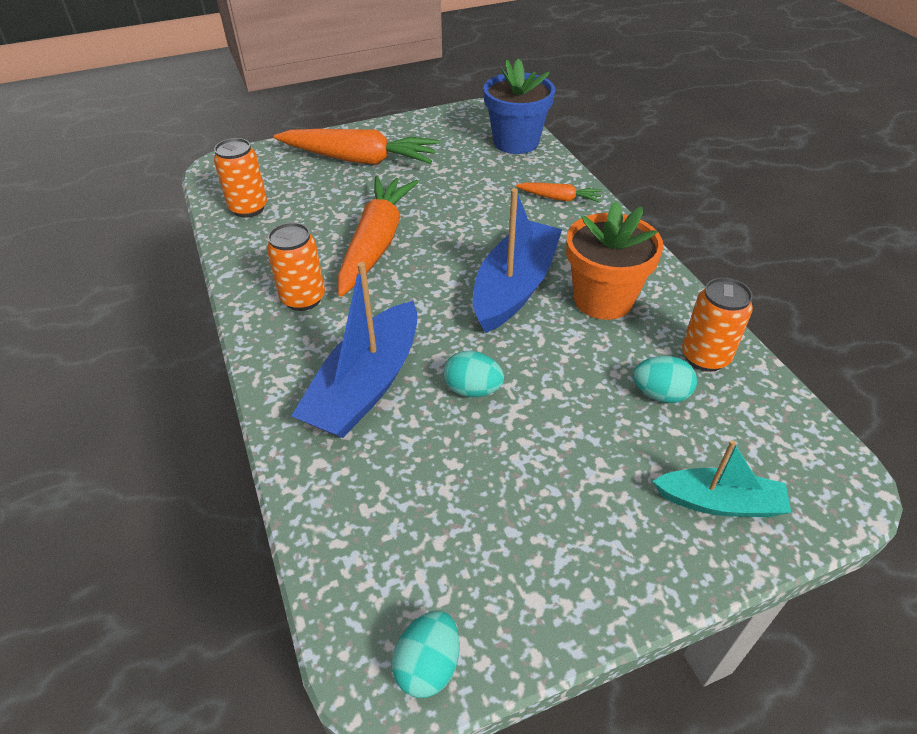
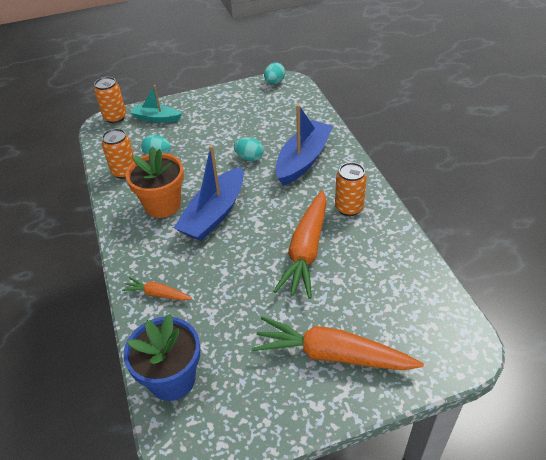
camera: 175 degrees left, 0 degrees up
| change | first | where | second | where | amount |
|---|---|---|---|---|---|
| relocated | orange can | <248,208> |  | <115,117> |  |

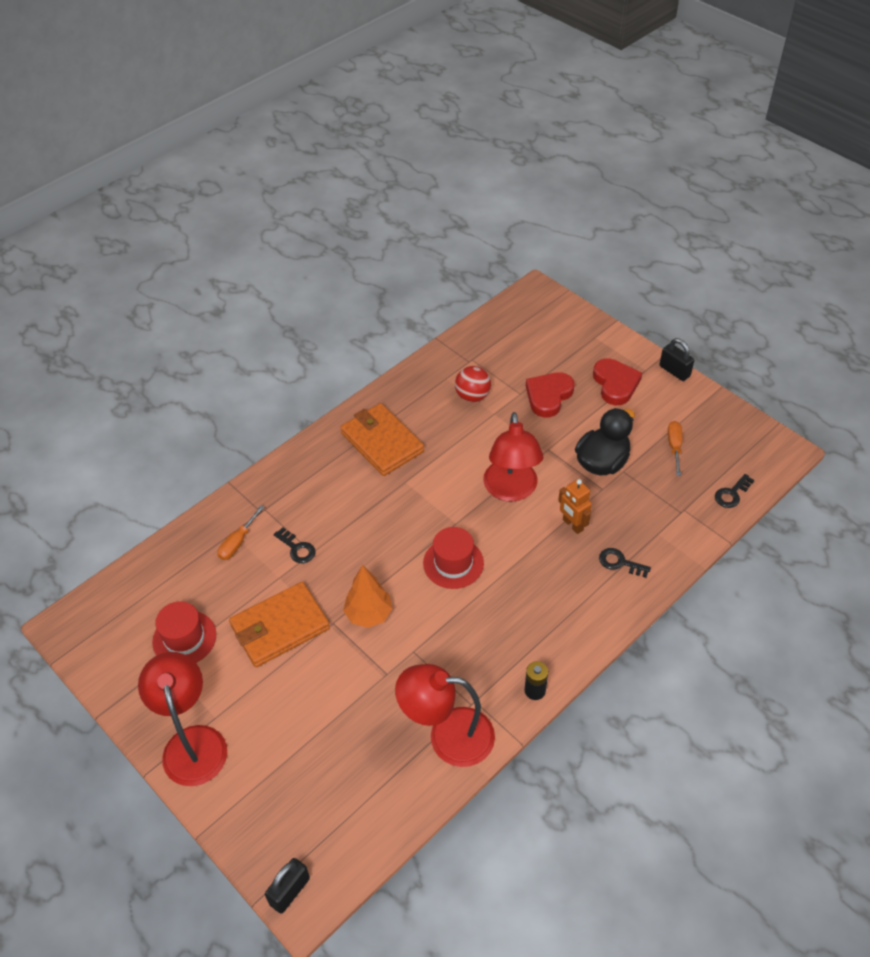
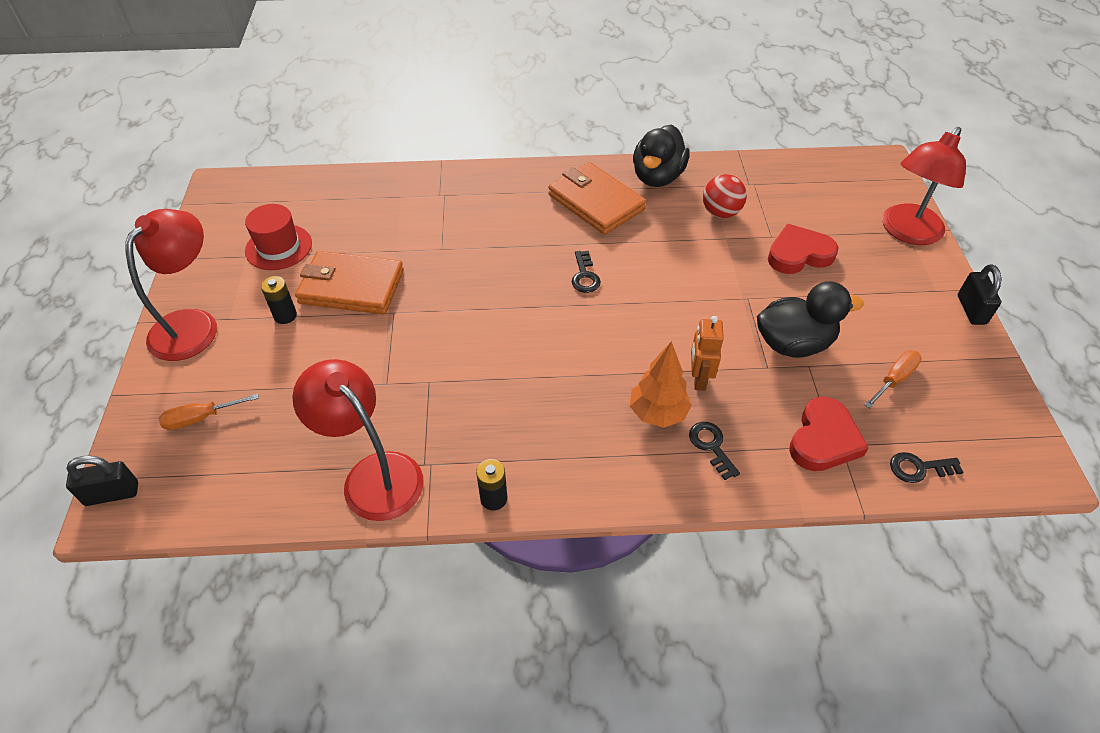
camera: 40 degrees right, 0 degrees up
| change | first | where | second | where | amount |
|---|---|---|---|---|---|
| relocated | red heart shape | <615,384> |  | <823,439> |  |
| spun | orange billfold | <382,442> |  | <596,202> | 45 degrees counterclockwise |
| relocated | red lamp | <511,490> |  | <907,232> |  |
| relocated | orange hand screwdriver | <238,542> |  | <201,418> |  |
| relocated | jet-black door key | <297,548> |  | <584,276> |  |
| missing | red top hat | <453,563> |  |  |  |
| relocated | orange toy tree | <368,614> |  | <657,413> |  |
| appeared |  |  | jet-black rubber duck | <657,177> |  |
| appeared |  |  | jet-black power cell | <285,315> |  |

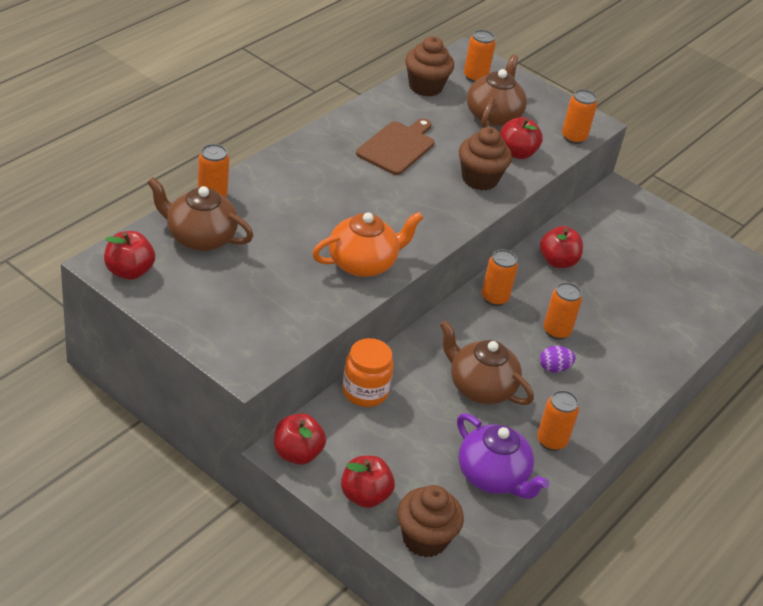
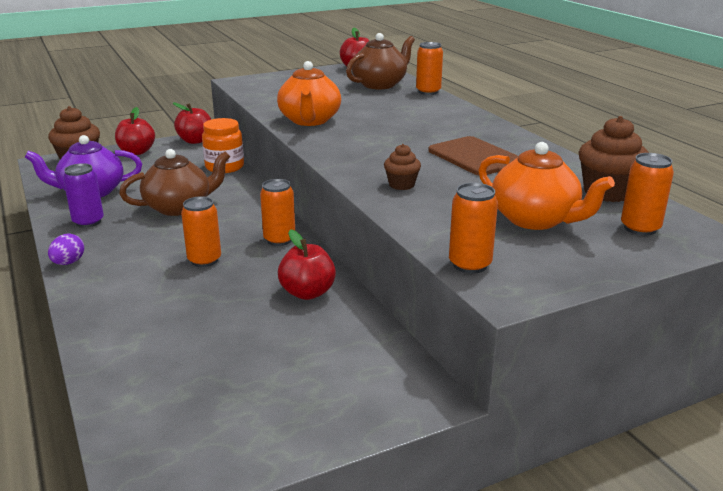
camera: 120 degrees right, 15 degrees down
| change | first | where | second | where | amount |
|---|---|---|---|---|---|
| colour | russet china teapot | <493,116> | orange china teapot | <535,219> |  |
| missing | red apple fruit | <517,153> |  |  |  |
| size | russet cupcake | <479,179> |  | <401,185> | x0.56 |
| relocated | royal purple egg | <554,368> |  | <68,263> |  |
| colour | orange can | <551,441> | royal purple can | <88,222> |  |

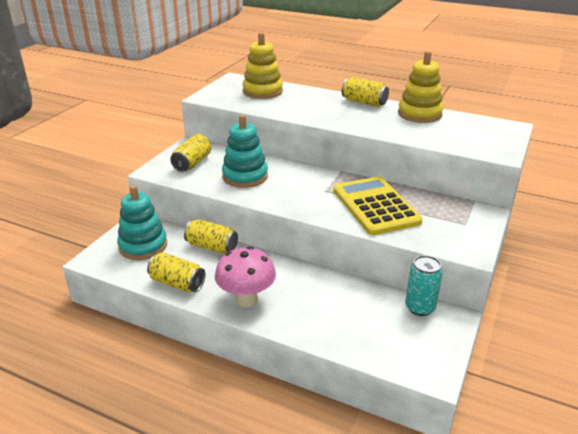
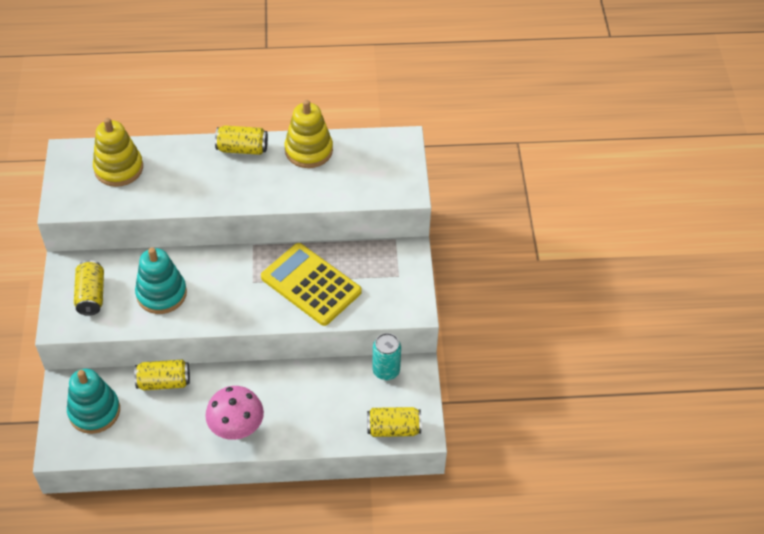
camera: 30 degrees left, 20 degrees up
| change | first | where | second | where | amount |
|---|---|---|---|---|---|
| relocated | bright yellow can | <177,283> |  | <393,429> |  |

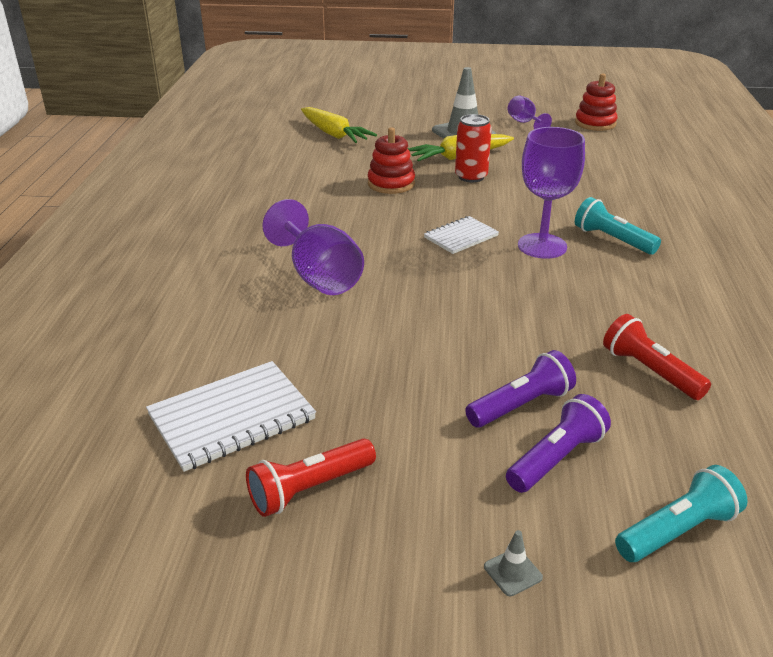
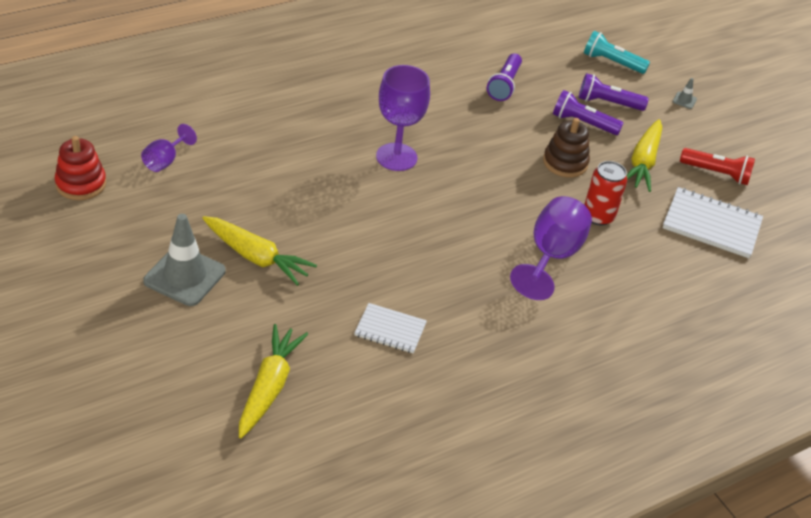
camera: 130 degrees left, 10 degrees up
| change | first | where | second | where | amount |
|---|---|---|---|---|---|
| relocated | royal purple wine glass | <524,123> |  | <165,161> |  |
| relocated | red can | <471,177> |  | <598,216> |  |
| missing | red stacking rings | <391,184> |  |  |  |
| missing | turquoise pocket torch | <612,240> |  |  |  |
| relocated | snow-white exercise book | <461,237> |  | <390,330> |  |
| colour | red pocket torch | <650,371> | royal purple pocket torch | <504,85> |  |
| appeared |  |  | russet stacking rings | <565,163> |  |
| appeared |  |  | bright yellow carrot | <643,162> |  |

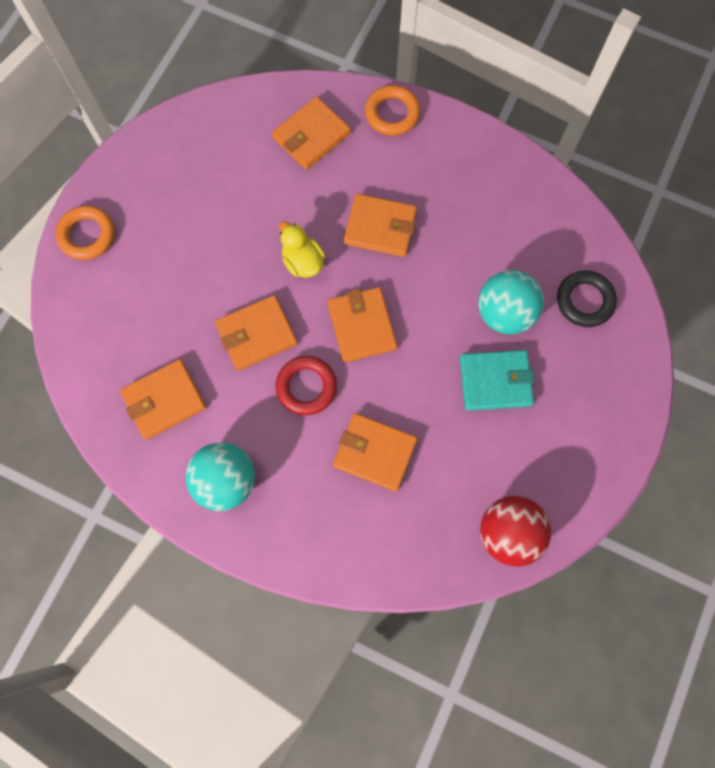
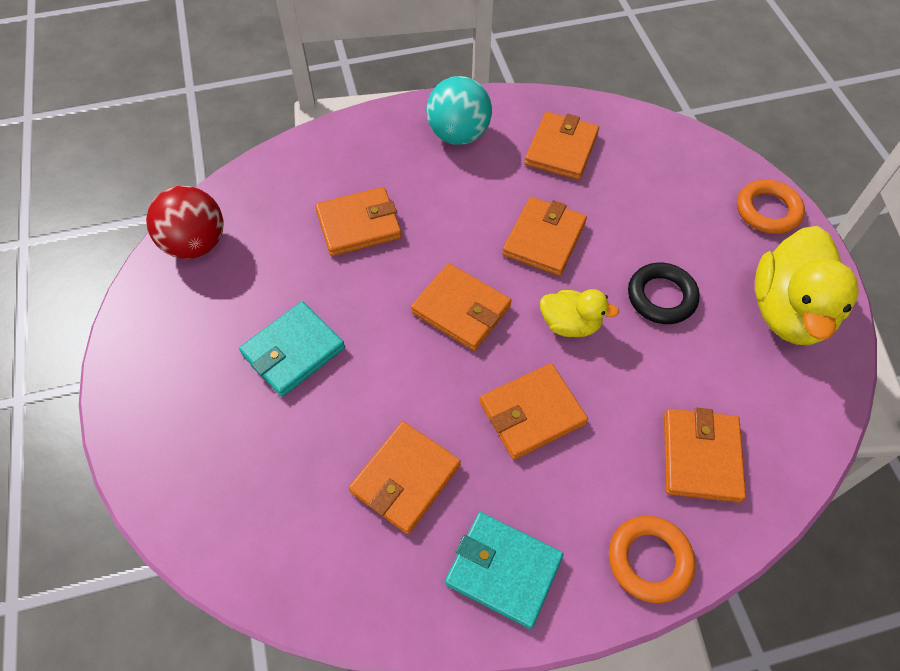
camera: 140 degrees right, 15 degrees down
| change | first | where | second | where | amount |
|---|---|---|---|---|---|
| missing | turquoise play ball | <504,313> |  |  |  |
| relocated | jet-black hoop | <584,301> |  | <661,297> |  |
| missing | red hoop | <306,387> |  |  |  |
| appeared |  |  | bright yellow rubber duck | <788,312> |  |
| appeared |  |  | orange billfold | <405,478> |  |
| appeared |  |  | turquoise billfold | <503,570> |  |

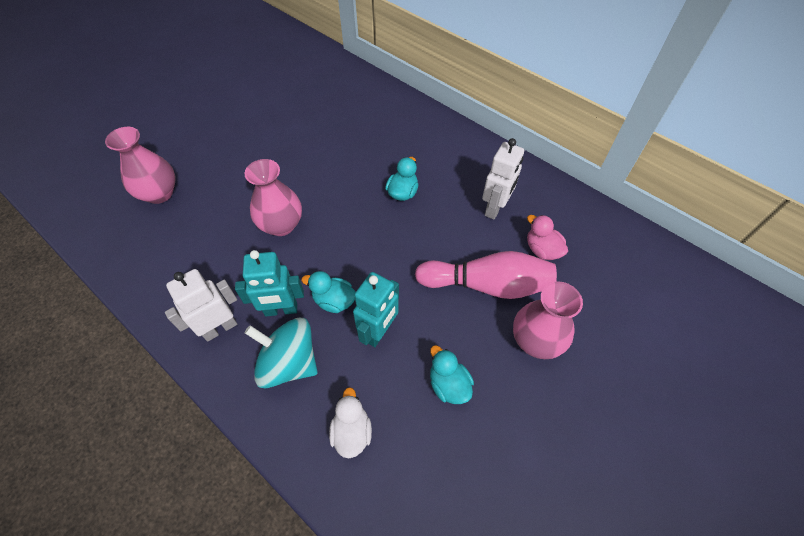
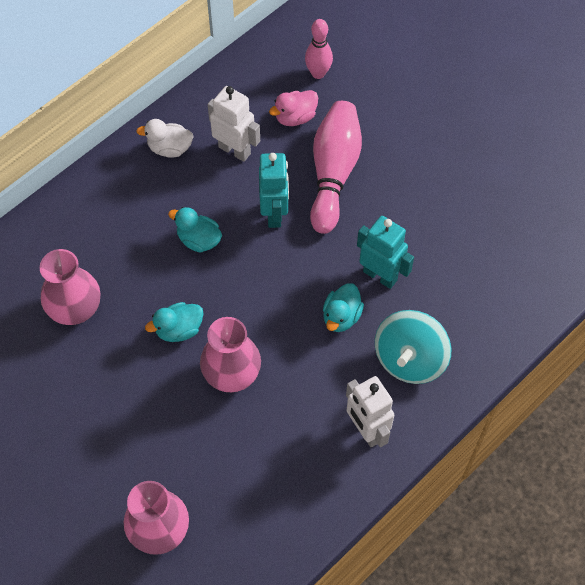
camera: 85 degrees left, 5 degrees up
| change | first | where | second | where | amount |
|---|---|---|---|---|---|
| relocated | turquoise robot | <281,310> |  | <274,213> |  |
| relocated | pink flower vase | <536,341> |  | <75,308> |  |
| relocated | turquoise rubber duck | <448,385> |  | <179,329> |  |
| relocated | snow-white rubber duck | <352,432> |  | <170,148> |  |
| appeared |  |  | pink tenpin | <318,73> |  |

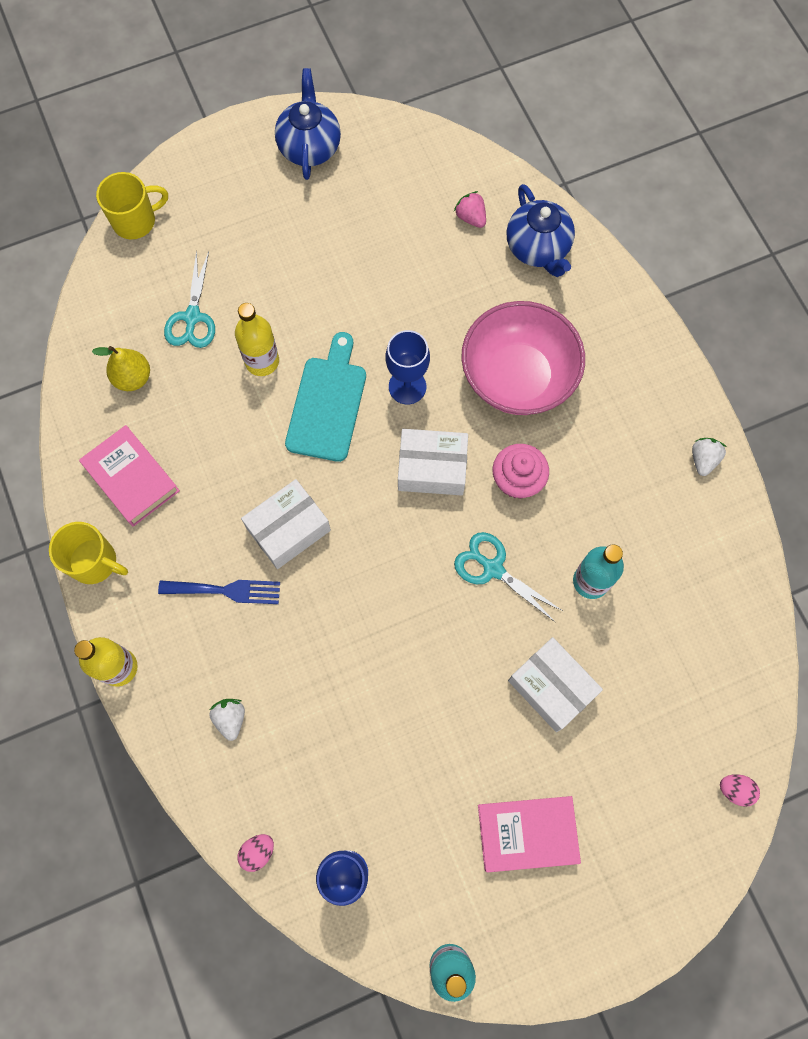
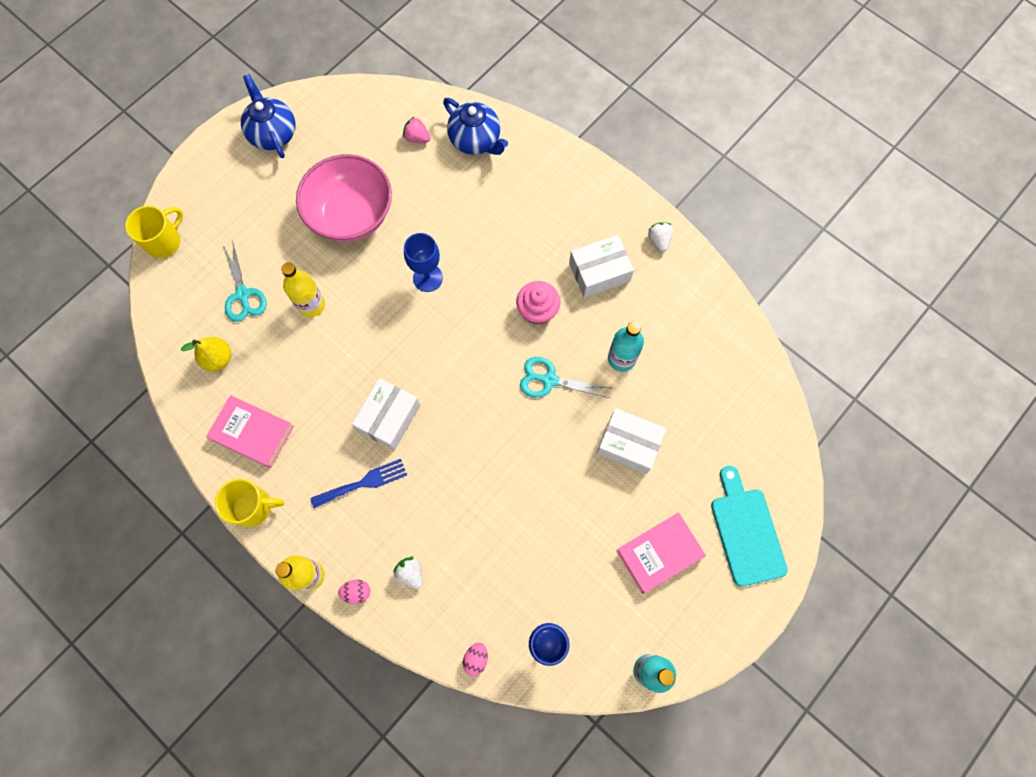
camera: 25 degrees left, 0 degrees up
| change | first | where | second | where | amount |
|---|---|---|---|---|---|
| relocated | pink serving bowl | <518,377> |  | <351,215> |  |
| relocated | turquoise cutting board | <327,403> |  | <746,531> |  |
| relocated | snow-white box | <432,468> |  | <599,272> |  |
| relocated | pink egg | <735,790> |  | <357,592> |  |

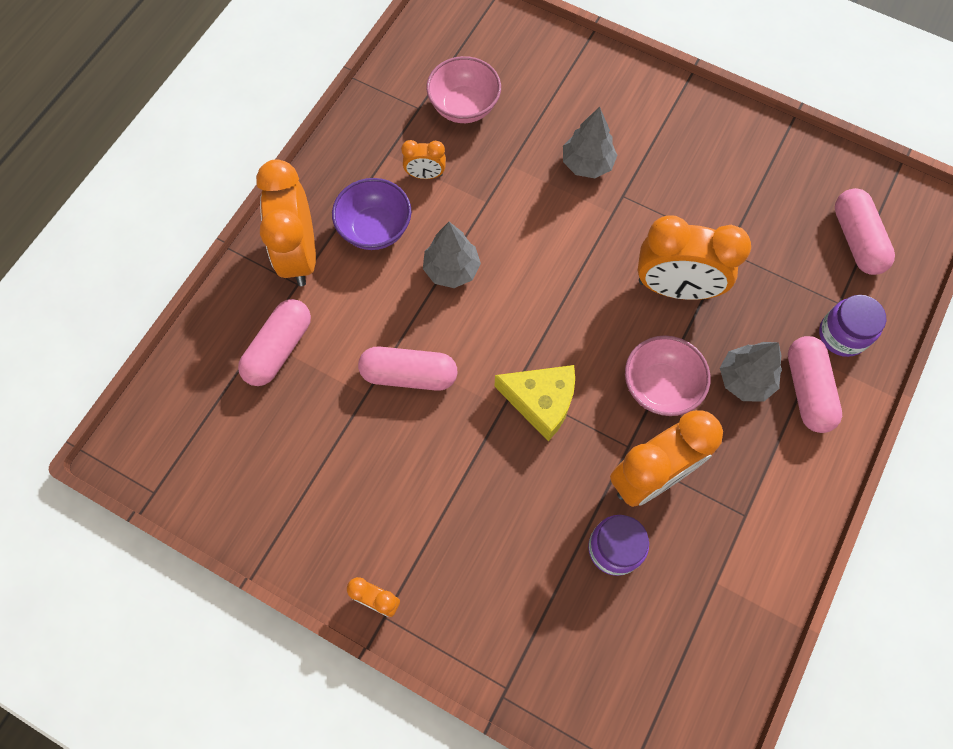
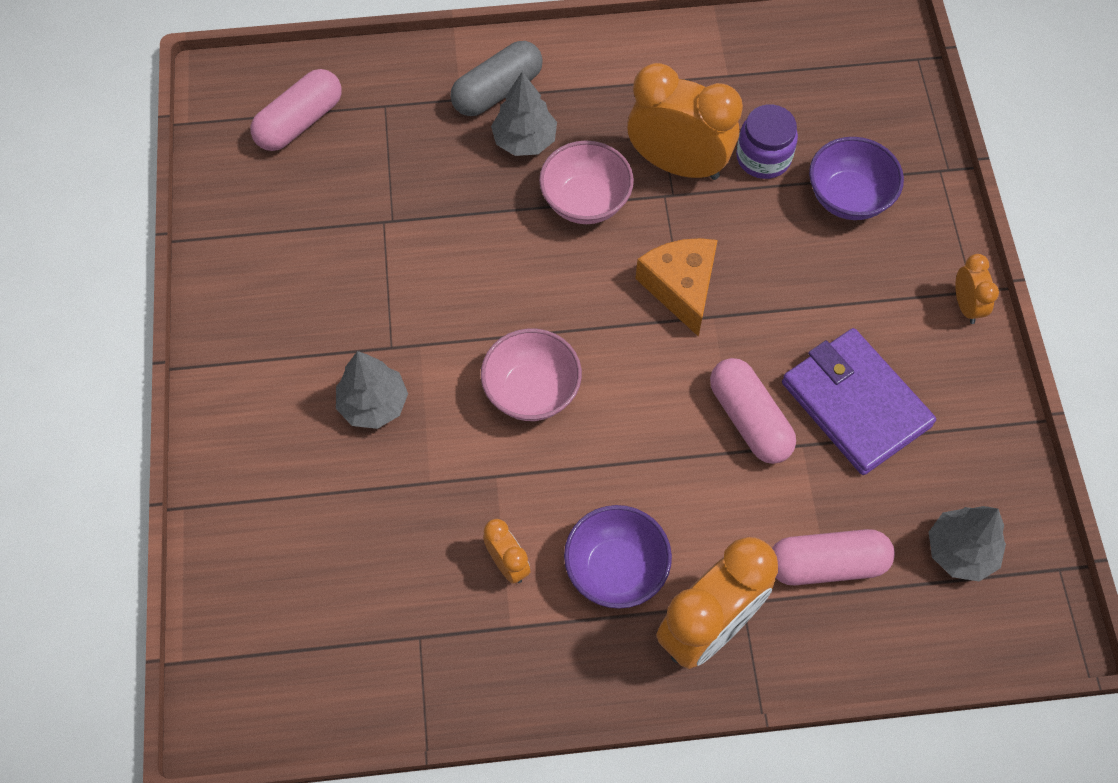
camera: 125 degrees left, 5 degrees down
| change | first | where | second | where | amount |
|---|---|---|---|---|---|
| relocated | pink serving bowl | <464,107> |  | <531,391> |  |
| missing | orange clock | <675,288> |  |  |  |
| relocated | gray toy tree | <451,269> |  | <960,551> |  |
| missing | royal purple jar | <842,335> |  |  |  |
| colour | pink pill | <807,390> | gray pill | <497,91> |  |
| colour | bright yellow piece of cheese | <541,402> | orange piece of cheese | <681,288> |  |
| appeared |  |  | royal purple serving bowl | <848,197> |  |
| appeared |  |  | royal purple billfold | <855,404> |  |

